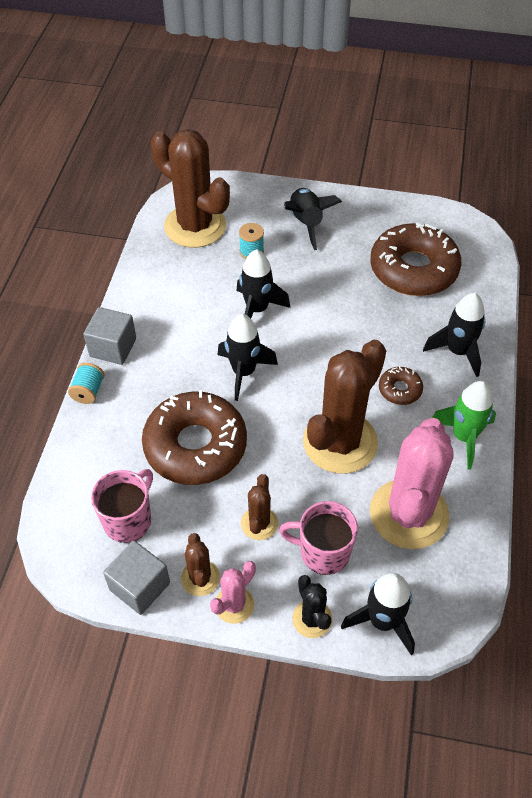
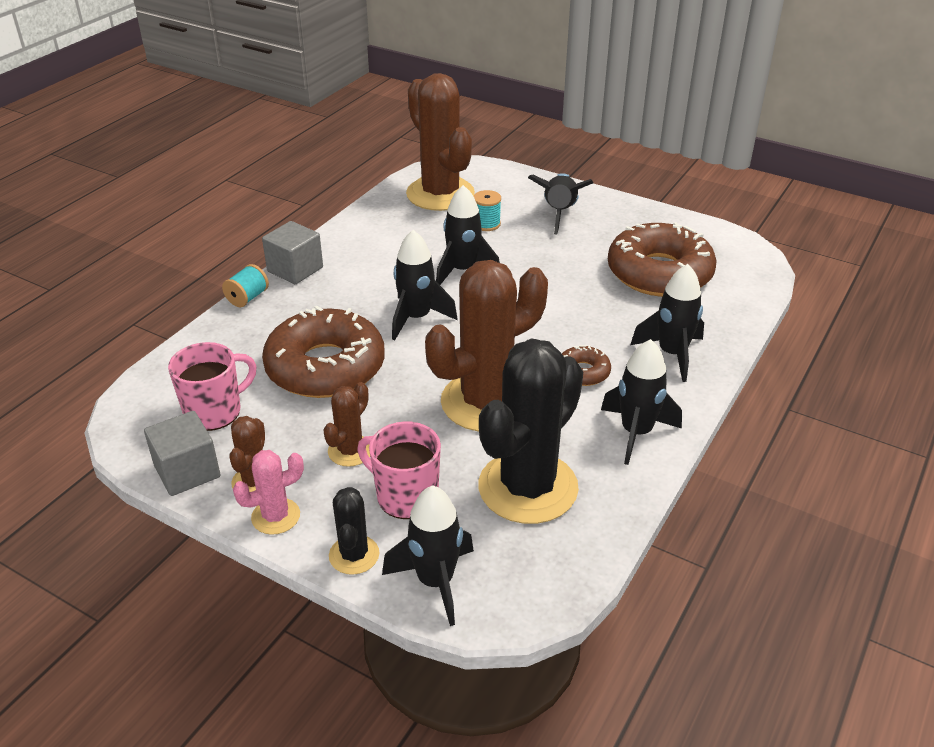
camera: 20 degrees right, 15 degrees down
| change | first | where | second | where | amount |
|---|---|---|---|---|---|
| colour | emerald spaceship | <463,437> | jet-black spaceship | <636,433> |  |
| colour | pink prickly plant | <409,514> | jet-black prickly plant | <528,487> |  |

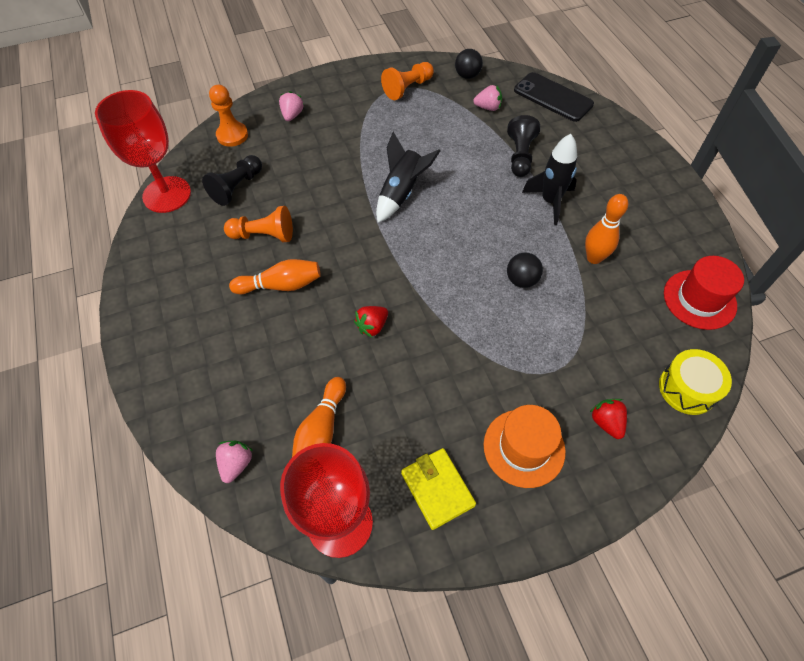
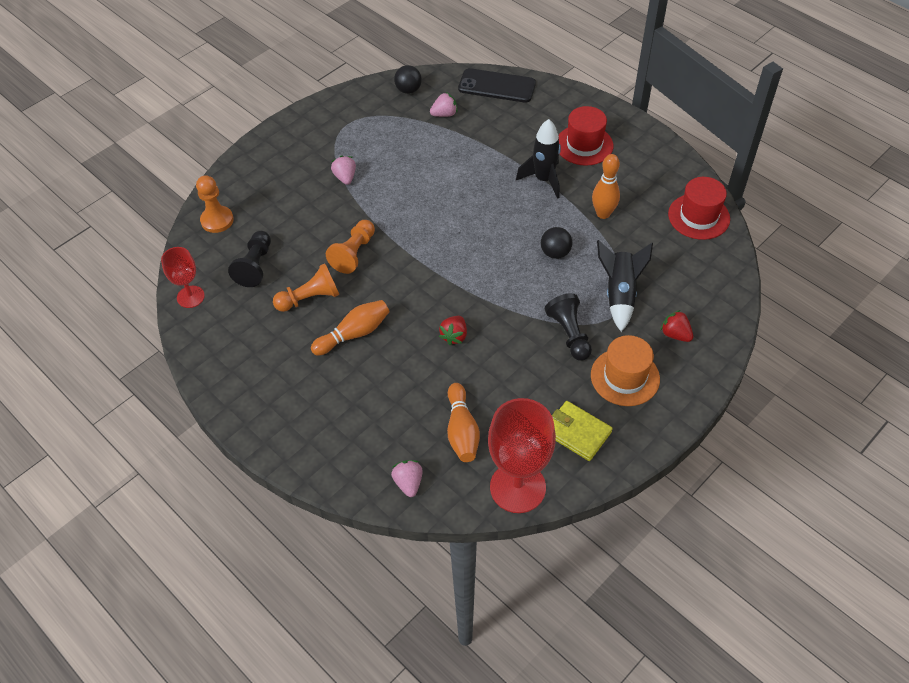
camera: 25 degrees left, 5 degrees down
| change | first | where | second | where | amount |
|---|---|---|---|---|---|
| relocated | orange chess pawn | <408,88> |  | <354,253> |  |
| size | red wine glass | <167,194> |  | <190,297> | x0.56 |
| relocated | pink strawberry | <292,115> |  | <345,177> |  |
| relocated | jet-black chess pawn | <520,156> |  | <569,334> |  |
| relocated | jet-black spaceship | <402,193> |  | <619,294> |  |
| missing | bright yellow snare drum | <687,388> |  |  |  |
| appeared |  |  | red top hat | <584,145> |  |

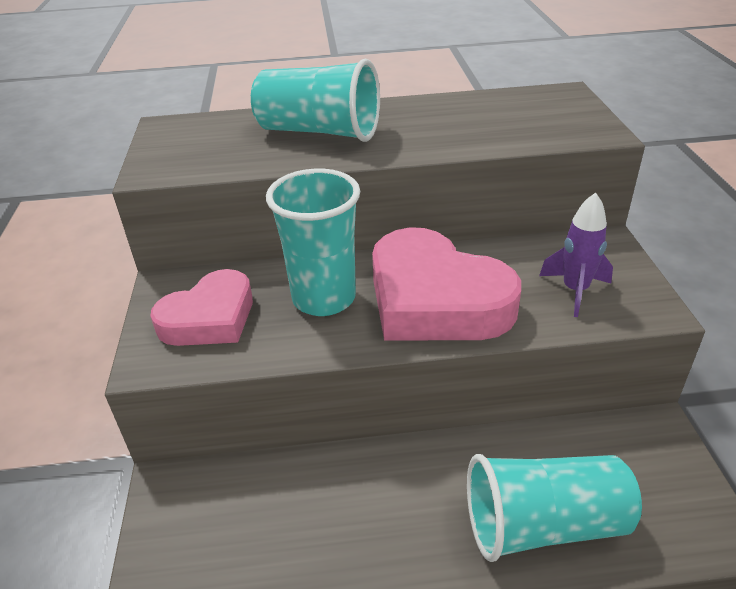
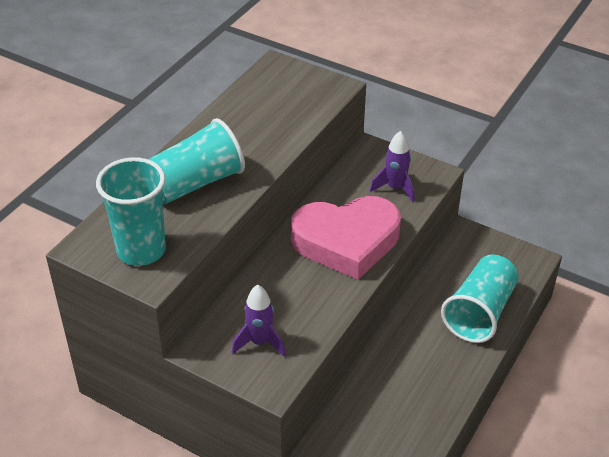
camera: 55 degrees left, 5 degrees up
| change | first | where | second | where | amount |
|---|---|---|---|---|---|
| relocated | turquoise tumbler | <324,298> |  | <141,250> |  |
| exchanged | pink heart shape | <209,318> | royal purple spaceship | <260,342> |  |

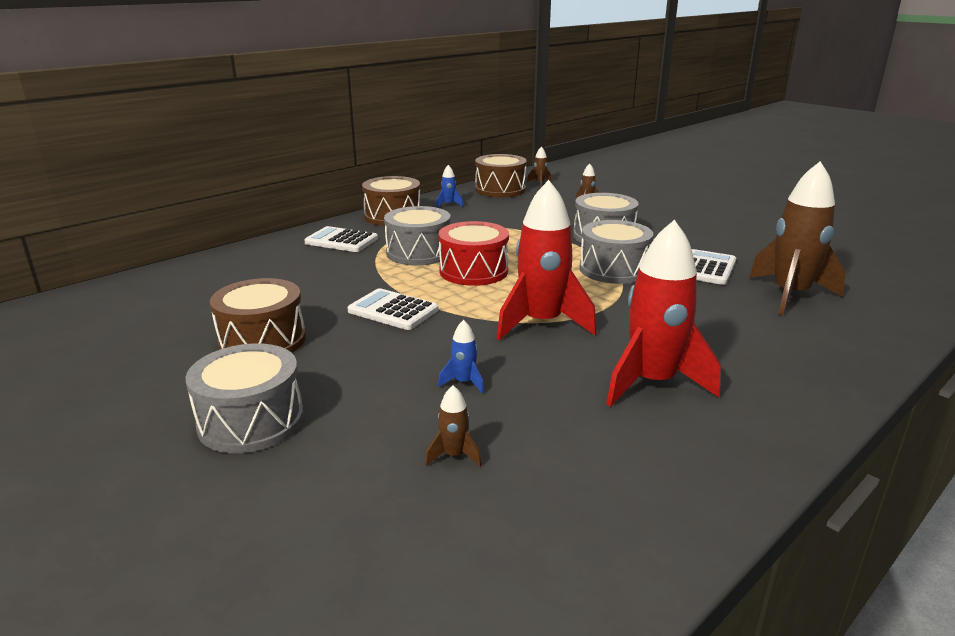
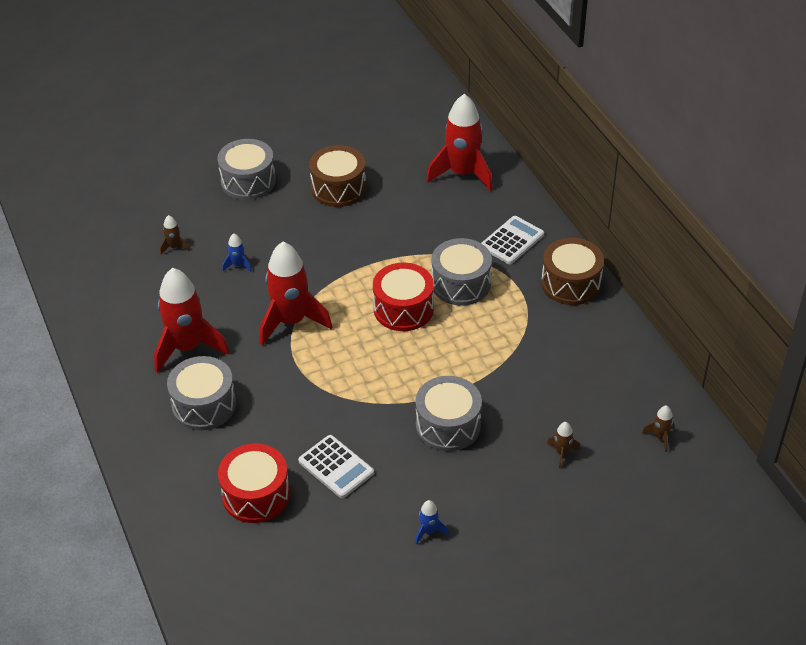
camera: 110 degrees right, 20 degrees up
| change | first | where | second | where | amount |
|---|---|---|---|---|---|
| missing | russet snare drum | <500,190> |  |  |  |
| exchanged | russet spaceship | <790,295> | red snare drum | <256,495> |  |
| relocated | blue spaceship | <449,204> |  | <429,531> |  |
| relocated | gray snare drum | <613,269> |  | <204,405> |  |
| missing | snow-white adding machine | <393,310> |  |  |  |
| appeared |  |  | red spaceship | <462,174> |  |

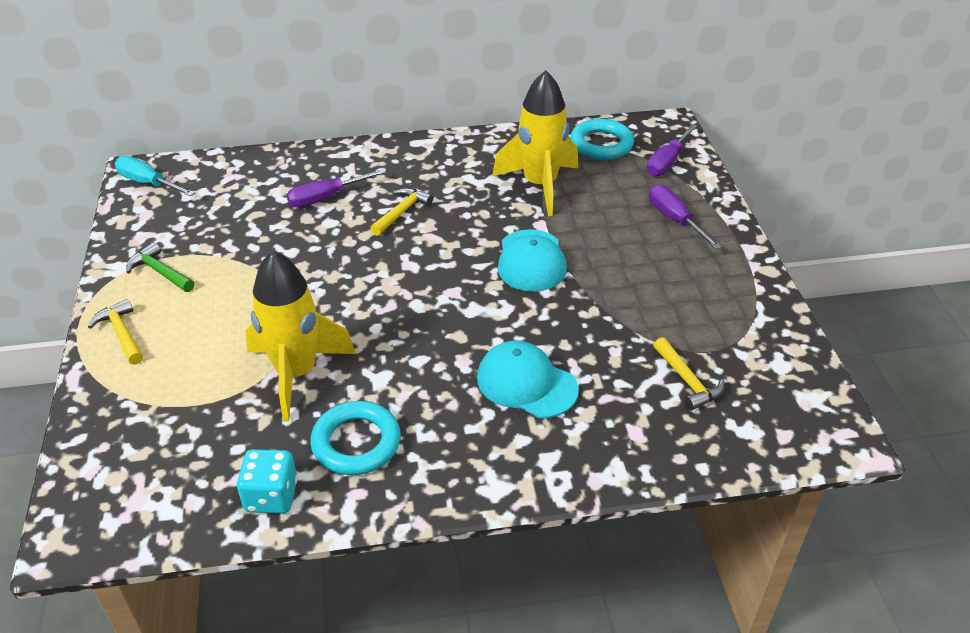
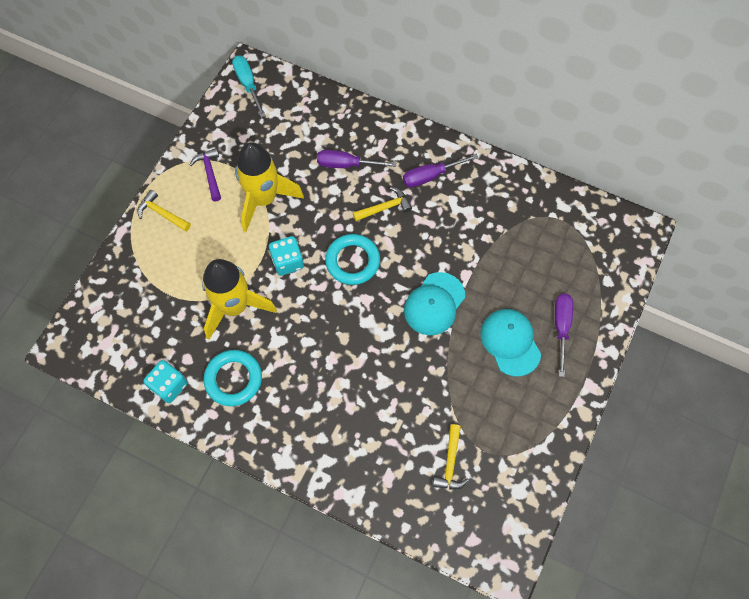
camera: 35 degrees right, 25 degrees up
| change | first | where | second | where | amount |
|---|---|---|---|---|---|
| relocated | bright yellow spaceship | <539,185> |  | <264,199> |  |
| relocated | turquoise hoop | <601,144> |  | <352,261> |  |
| relocated | royal purple hand screwdriver | <667,162> |  | <431,176> |  |
| colour | emerald claw hammer | <160,272> | royal purple claw hammer | <210,173> |  |
| spun | bright yellow claw hammer | <122,333> |  | <162,213> | 60 degrees counterclockwise |
| relocated | turquoise peaked cap | <526,383> |  | <510,342> |  |
| appeared |  |  | turquoise game die | <287,262> |  |

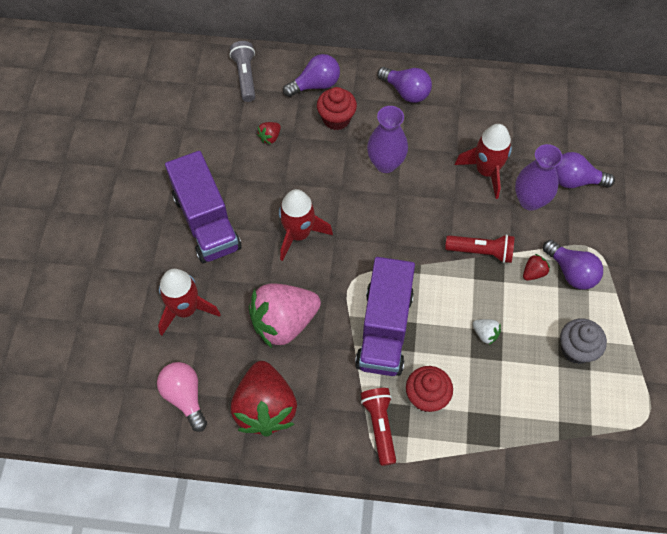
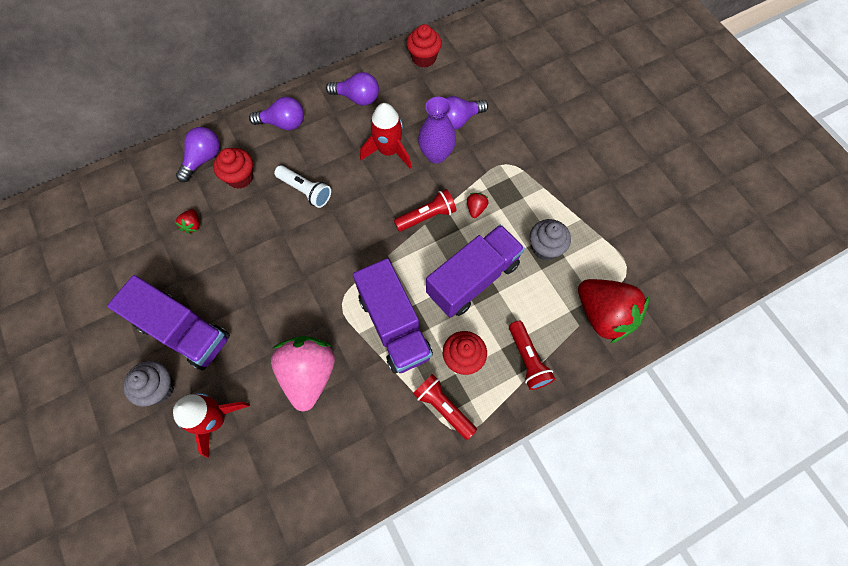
camera: 35 degrees left, 5 degrees up
| change | first | where | second | where | amount |
|---|---|---|---|---|---|
| missing | gray pocket torch | <245,76> |  |  |  |
| exchanged | royal purple flower vase | <385,163> | snow-white pocket torch | <305,190> |  |
| missing | red spaceship | <298,234> |  |  |  |
| relocated | royal purple lightbulb | <571,272> |  | <357,98> |  |
| spun | pink strawberry | <284,322> |  | <309,374> | 150 degrees clockwise |
| exchanged | snow-white strawberry | <485,334> | royal purple lorry | <473,279> |  |
| relocated | red strawberry | <265,408> |  | <603,315> |  |
| missing | pink lightbulb | <185,397> |  |  |  |
| appeared |  |  | red cupcake | <424,58> |  |
| appeared |  |  | red pocket torch | <528,359> |  |
| appeared |  |  | gray cupcake | <159,388> |  |

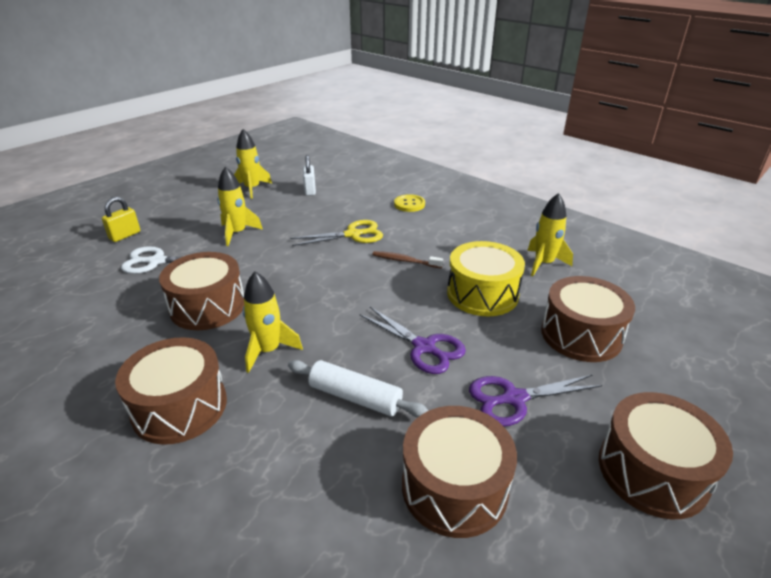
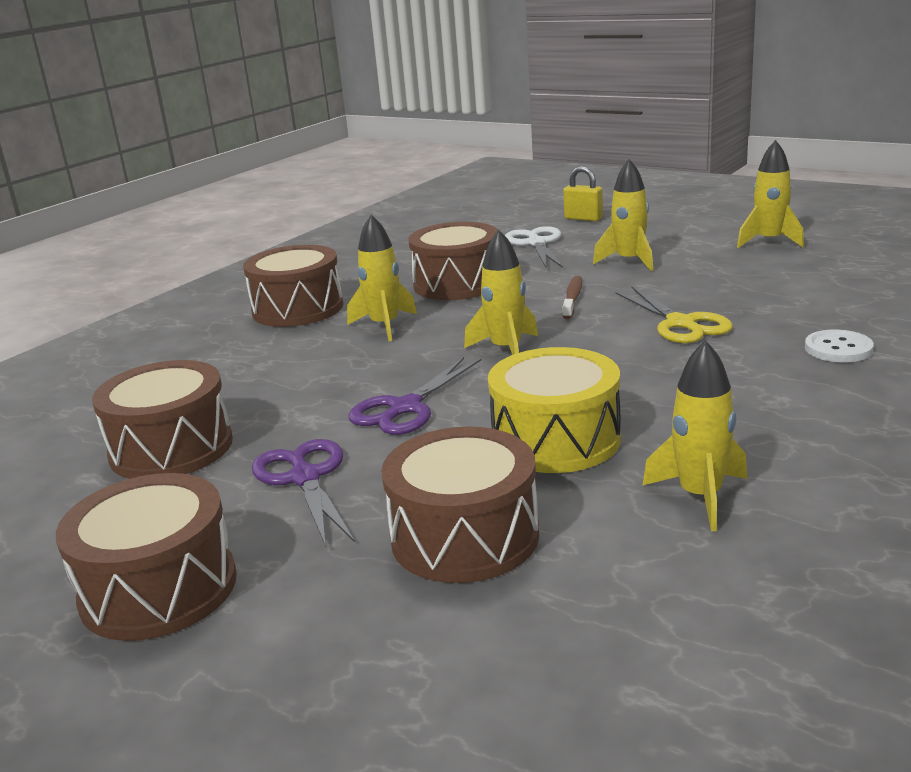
camera: 85 degrees right, 10 degrees down
| change | first | where | second | where | amount |
|---|---|---|---|---|---|
| missing | snow-white padlock | <310,190> |  |  |  |
| colour | bright yellow button | <409,204> | snow-white button | <838,349> |  |
| relocated | russet toothbrush | <405,261> |  | <573,298> |  |
| missing | snow-white pastry roller | <355,397> |  |  |  |
| appeared |  |  | bright yellow spaceship | <506,349> |  |

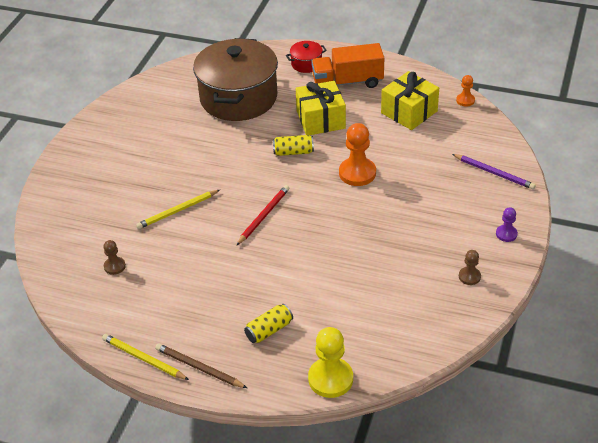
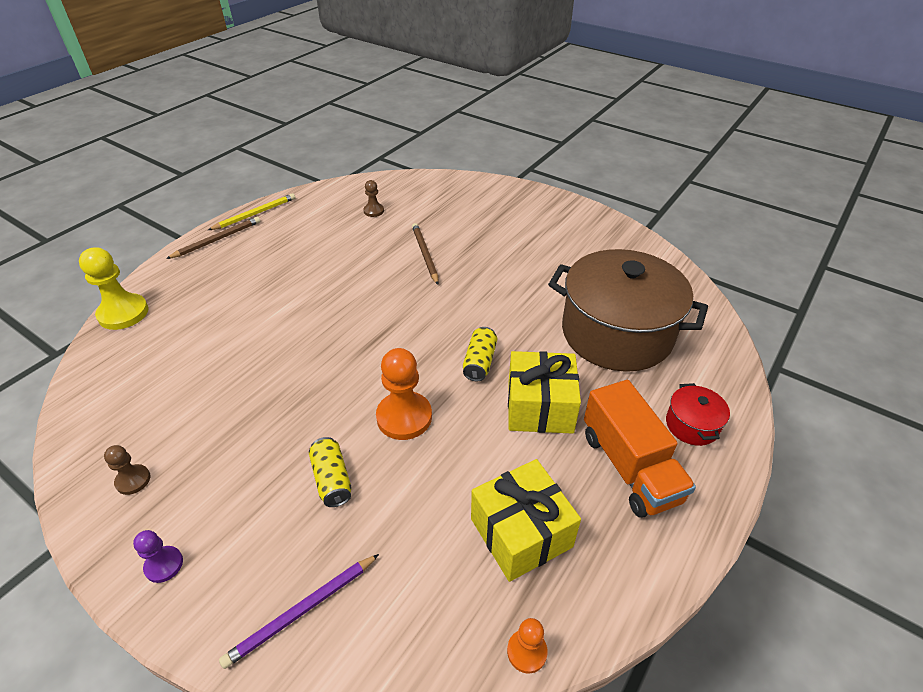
camera: 105 degrees right, 0 degrees up
| change | first | where | second | where | amount |
|---|---|---|---|---|---|
| spun | orange lorry | <347,82> |  | <630,467> | 150 degrees clockwise |
| missing | red lead pencil | <263,216> |  |  |  |
| colour | bright yellow lead pencil | <177,211> | russet lead pencil | <425,254> |  |
| relocated | bright yellow can | <269,330> |  | <332,479> |  |

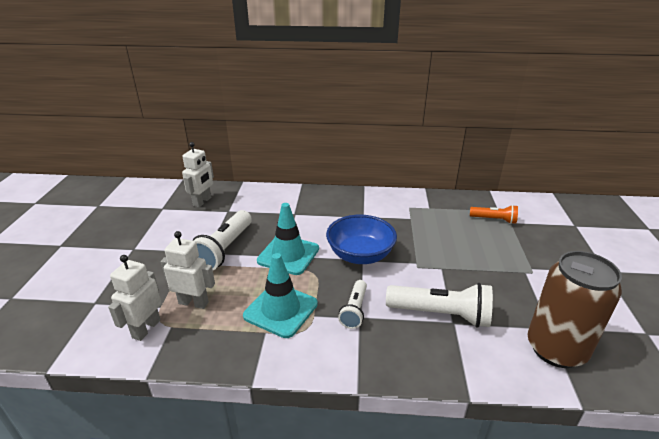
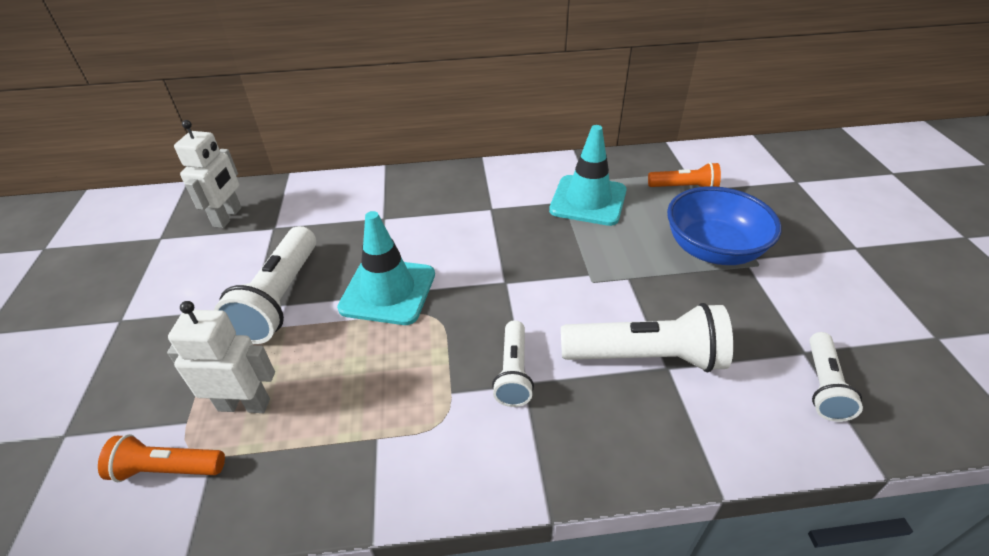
camera: 10 degrees left, 10 degrees up
| change | first | where | second | where | amount |
|---|---|---|---|---|---|
| relocated | blue serving bowl | <360,255> |  | <712,249> |  |
| exchanged | russet can | <556,349> | snow-white pocket torch | <823,385> |  |
| relocated | turquoise road cone | <281,310> |  | <588,200> |  |
| exchanged | snow-white robot | <146,328> | orange pocket torch | <167,469> |  |

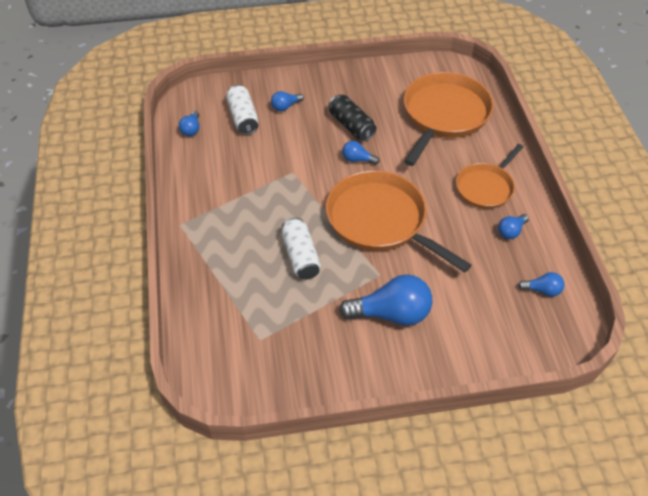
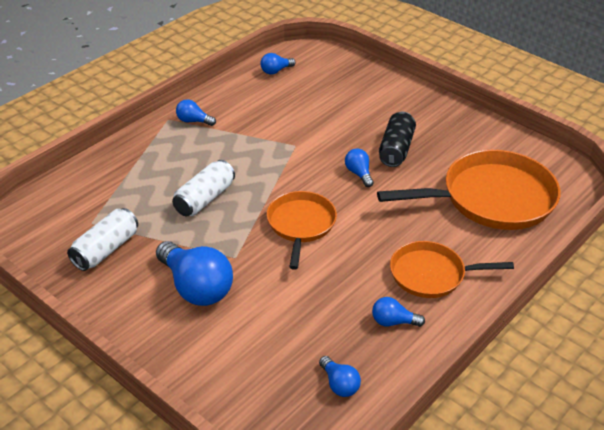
camera: 50 degrees right, 10 degrees down
| change | first | where | second | where | amount |
|---|---|---|---|---|---|
| relocated | snow-white can | <243,118> |  | <106,249> |  |
| relocated | blue lightbulb | <285,107> |  | <193,121> |  |
| size | orange pan | <380,220> |  | <301,225> | x0.60 |

